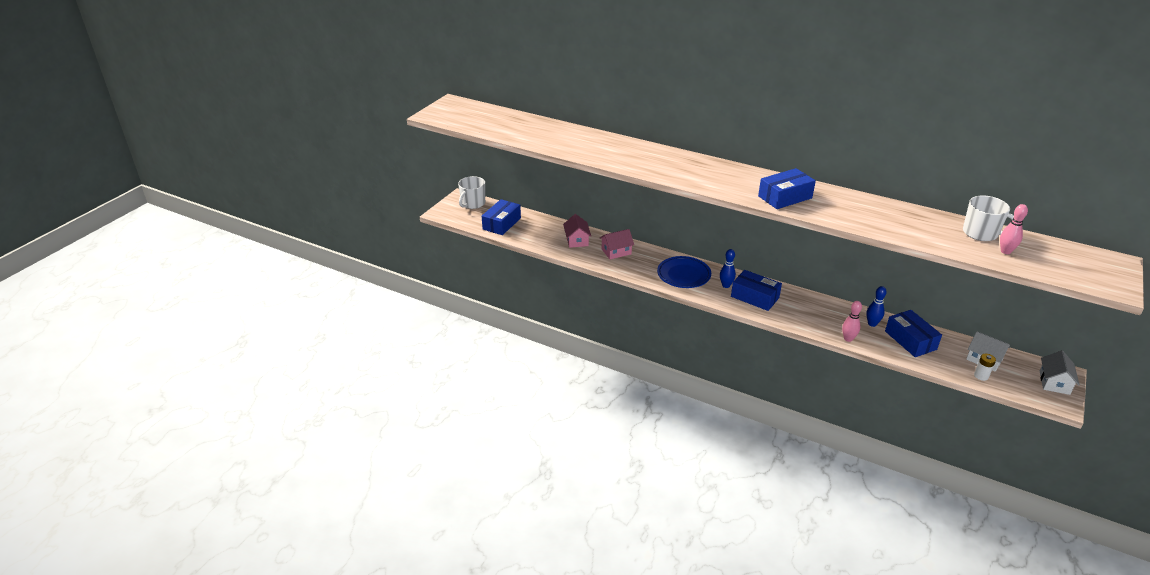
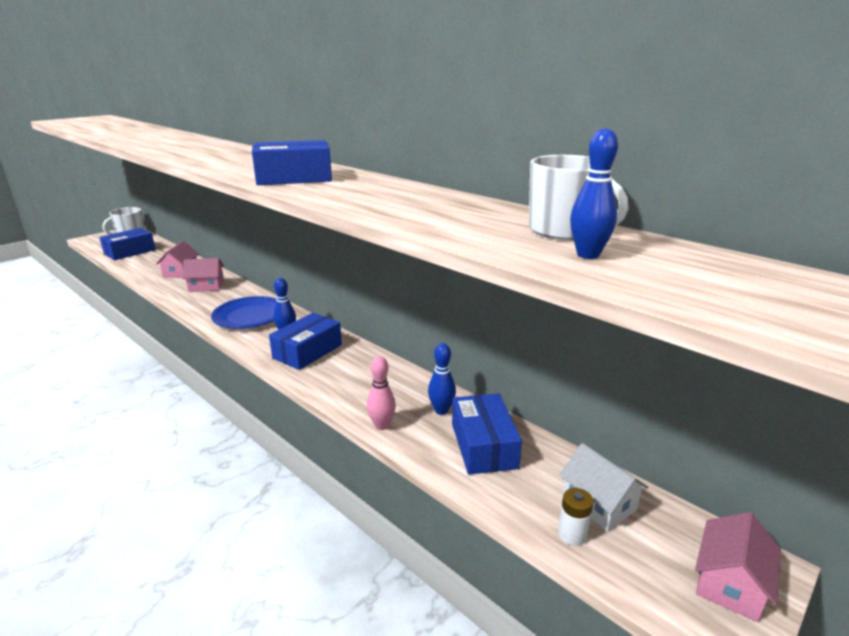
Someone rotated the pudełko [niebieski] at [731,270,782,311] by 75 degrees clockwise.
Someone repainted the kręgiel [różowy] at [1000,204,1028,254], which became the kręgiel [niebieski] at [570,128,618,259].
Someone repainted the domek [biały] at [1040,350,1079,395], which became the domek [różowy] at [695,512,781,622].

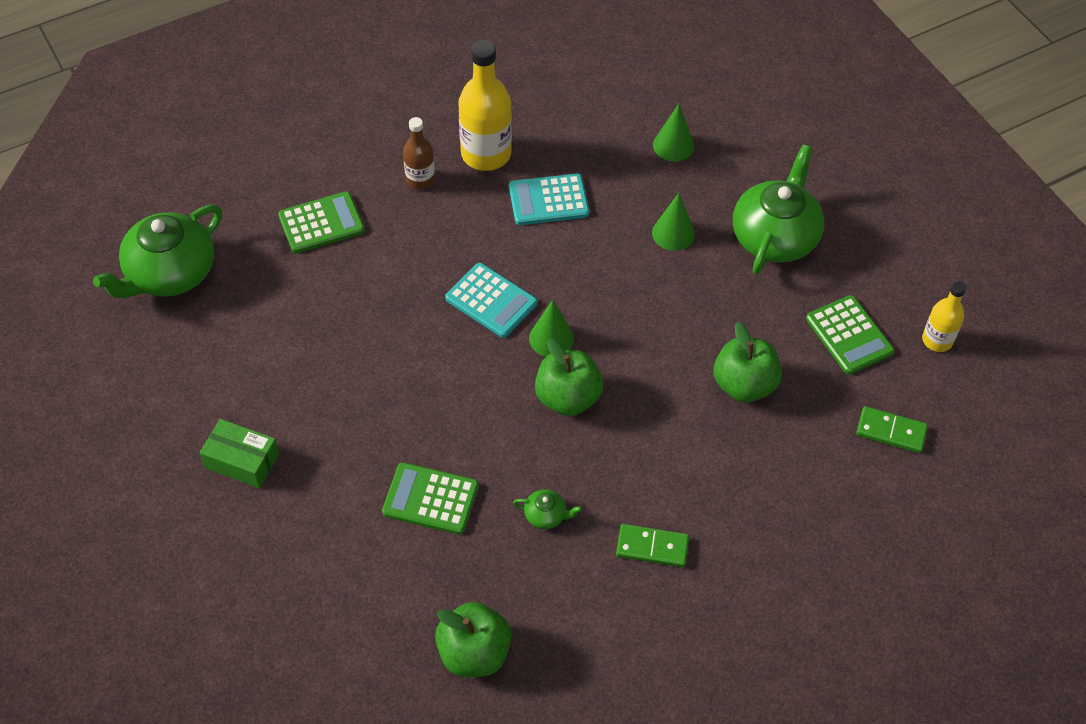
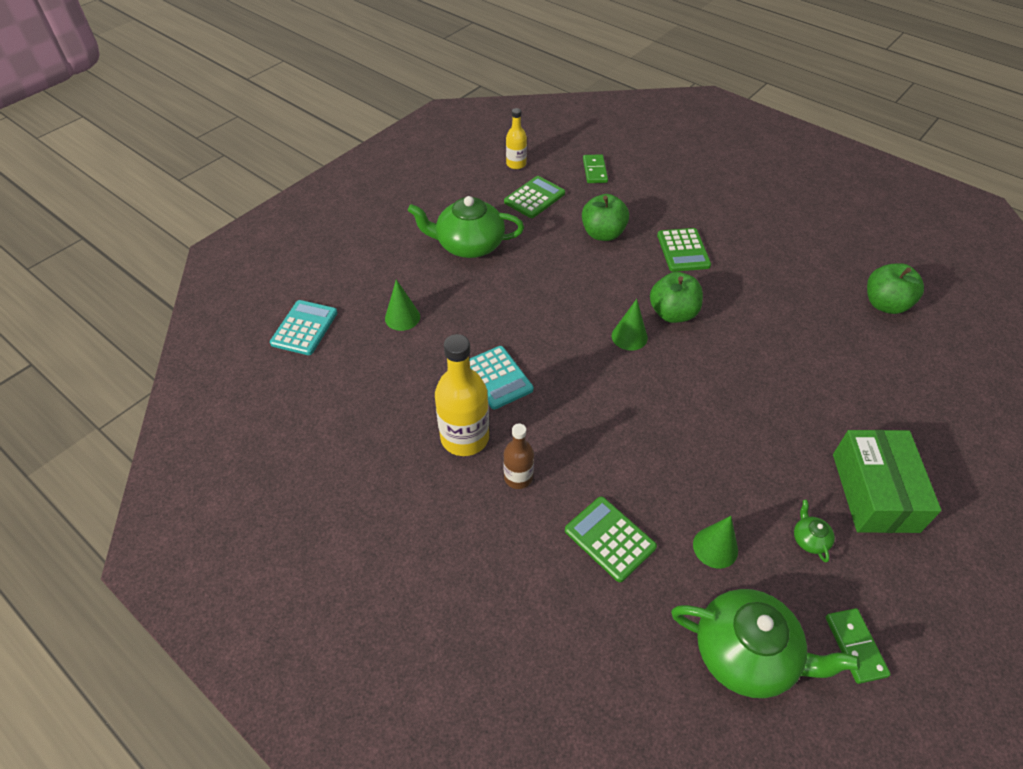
Someone scaled the pudełko [zielony] at [200,419,279,488] by 1.63.
Someone carried the kalkulator [zielony] from [382,462,479,535] to [657,228,711,272].
Someone carried the kalkulator [turkusowy] from [445,263,538,338] to [270,300,337,355].
Someone carried the imbryk [zielony] from [513,489,582,529] to [794,500,835,563].
Someone carried the kostka domina [zielony] from [616,524,689,567] to [825,608,891,684].
Someone carried the stożek [zielony] from [652,193,695,251] to [693,516,738,569].

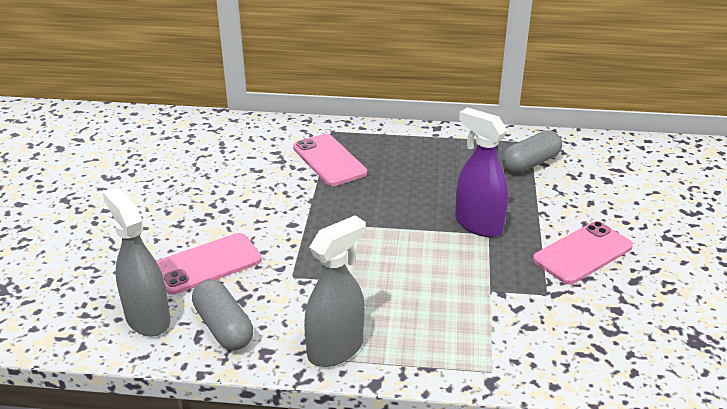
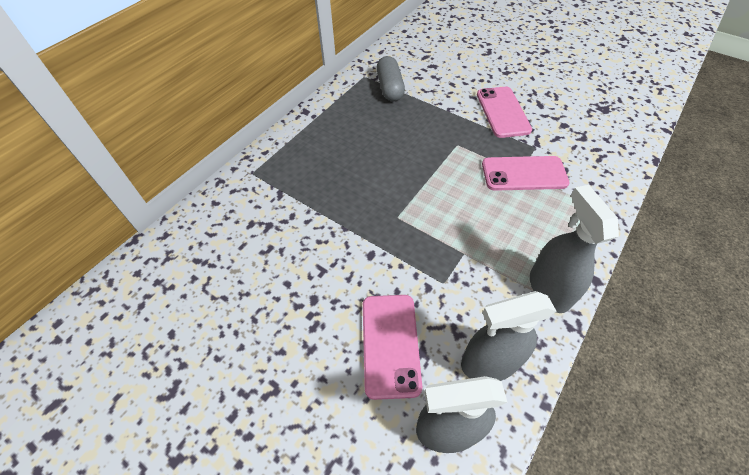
Someone swapped the kapsułka [szary] at [192,279,253,350] for the spryskiwacz [szary] at [461,291,557,381].
Someone carried the telefon [różowy] from [293,134,367,186] to [482,156,570,191].
Someone took away the spryskiwacz [fioletowy] at [455,107,508,237].

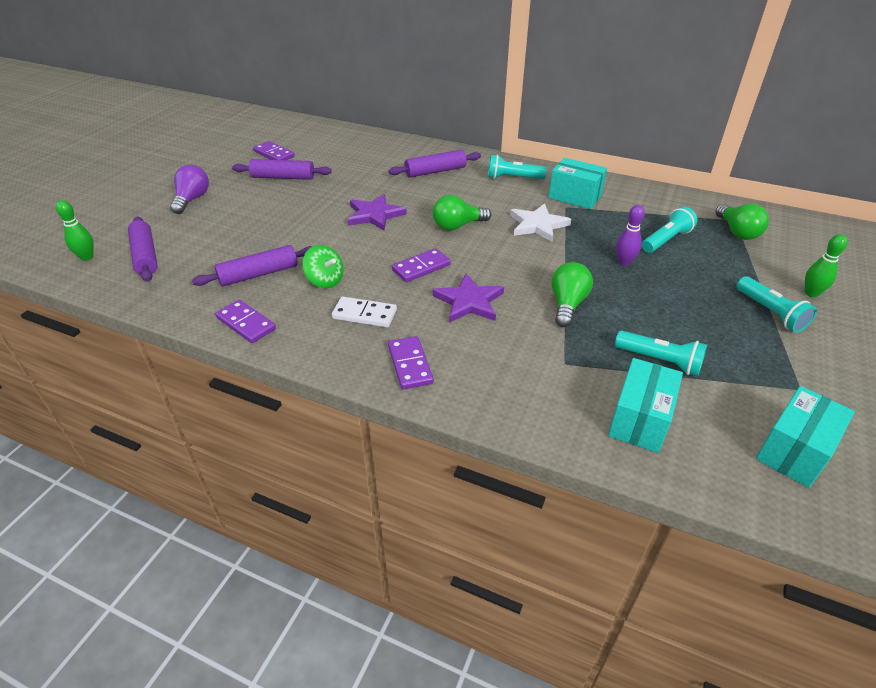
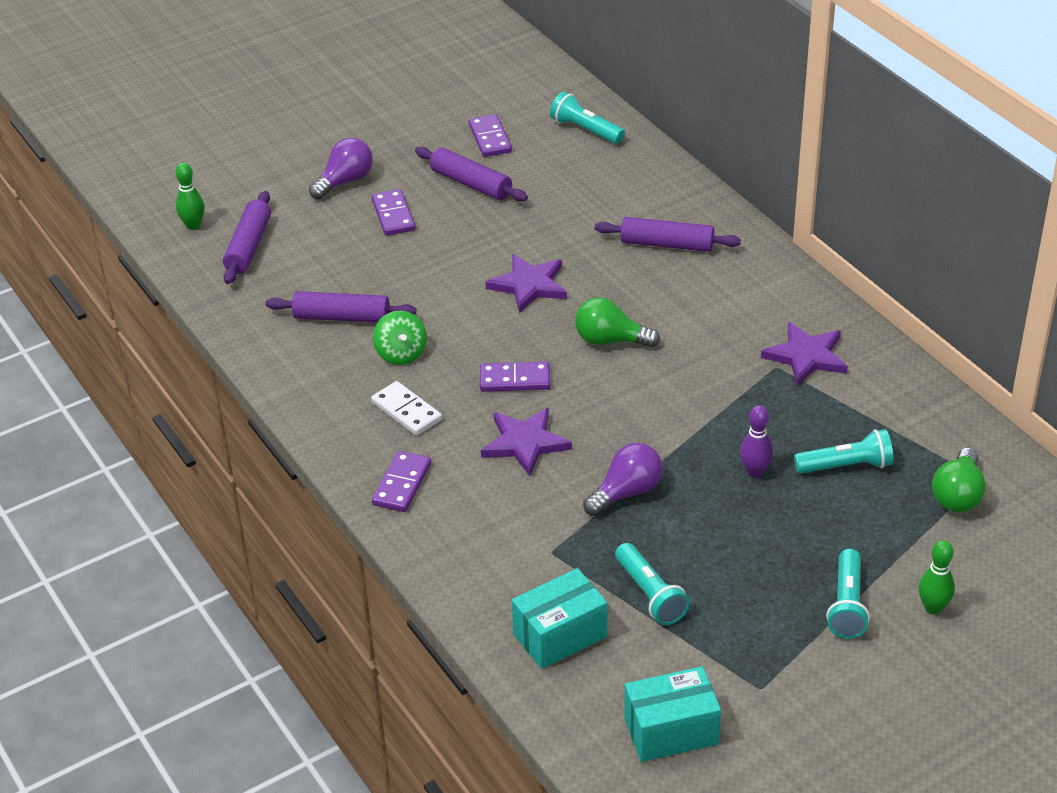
Someone carried the kostka domina [fioletowy] from [215,300,276,343] to [372,189,415,236].
Someone carried the latarka [turkusowy] from [488,155,547,179] to [550,92,625,144].
Someone took away the gwiazda [biały] at [510,203,571,242].
Someone swapped the pudełko [turkusowy] at [548,158,607,209] for the gwiazda [fioletowy] at [761,322,848,386].
Someone repainted the żarówka [zielony] at [551,262,593,327], which became the żarówka [fioletowy] at [583,443,663,516].

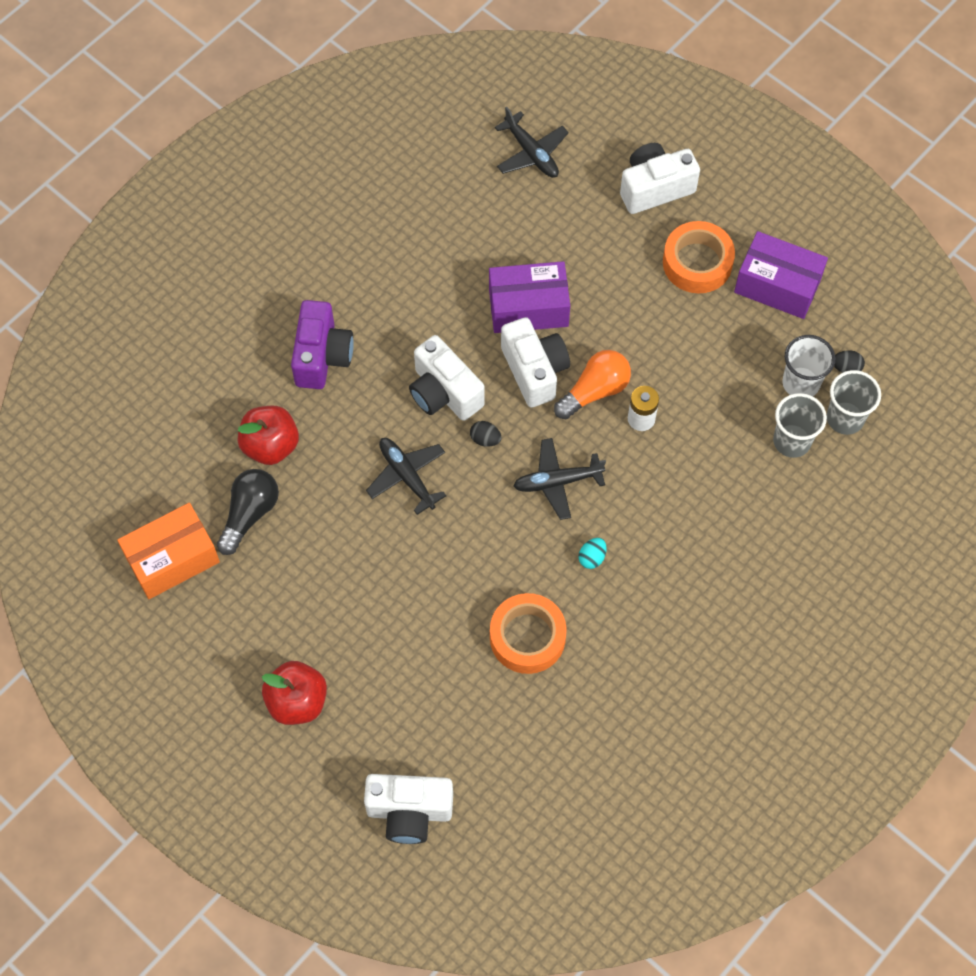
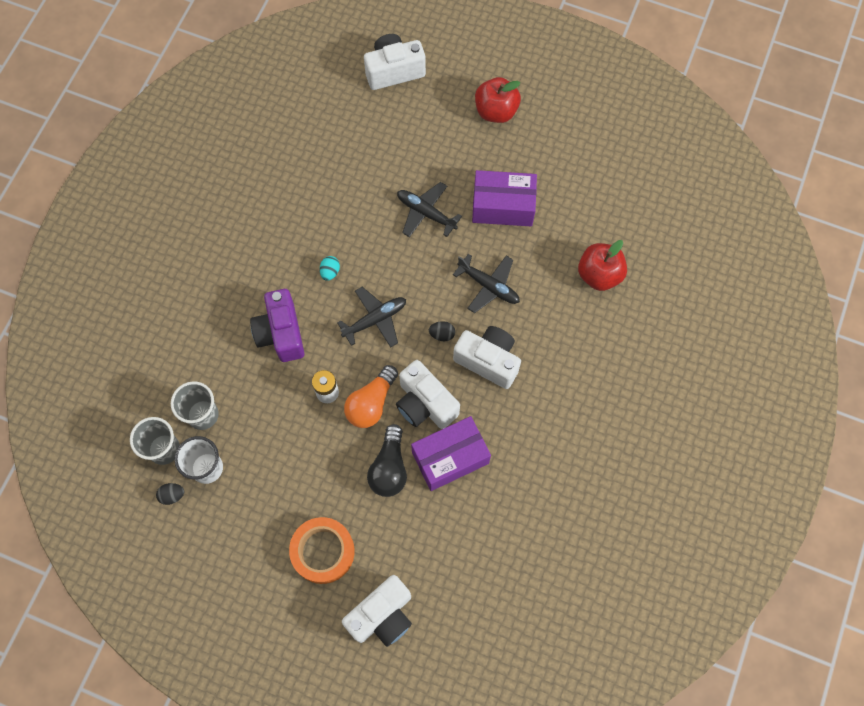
Someone took away the pudełko [pomarańczowy] at [117,503,220,599].
Someone carried the żarówka [czarny] from [217,469,279,555] to [367,424,407,497].
Someone carried the aparat fotograficzny [fioletowy] from [291,300,354,389] to [250,289,304,362].
Someone took away the taśma klejąca [pomarańczowy] at [490,593,567,674].
Someone carried the samolot [czarny] from [495,106,569,178] to [397,182,462,237].
Someone carried the pudełko [fioletowy] from [734,231,828,319] to [472,170,537,226].

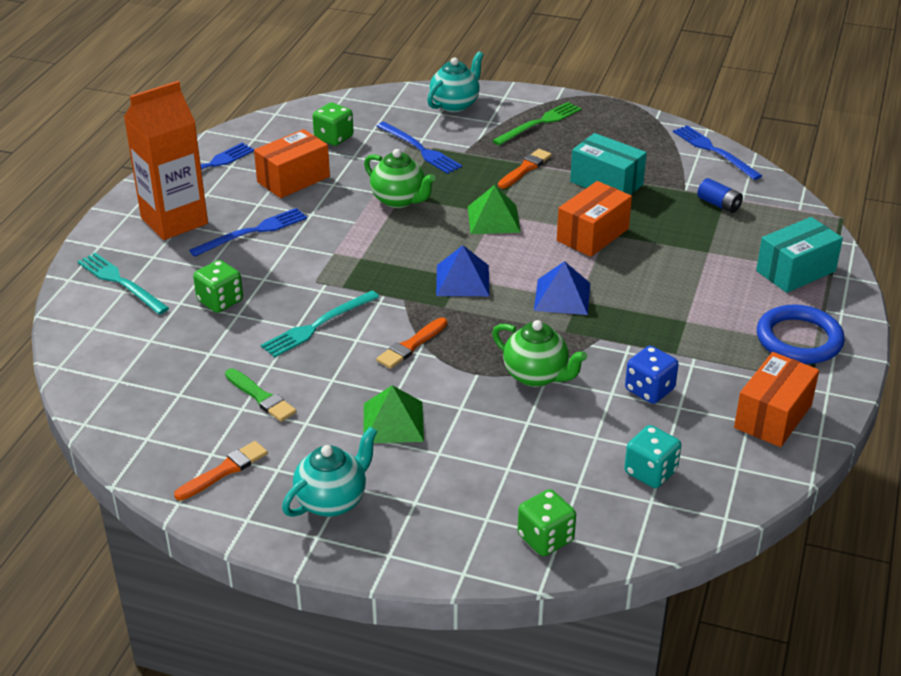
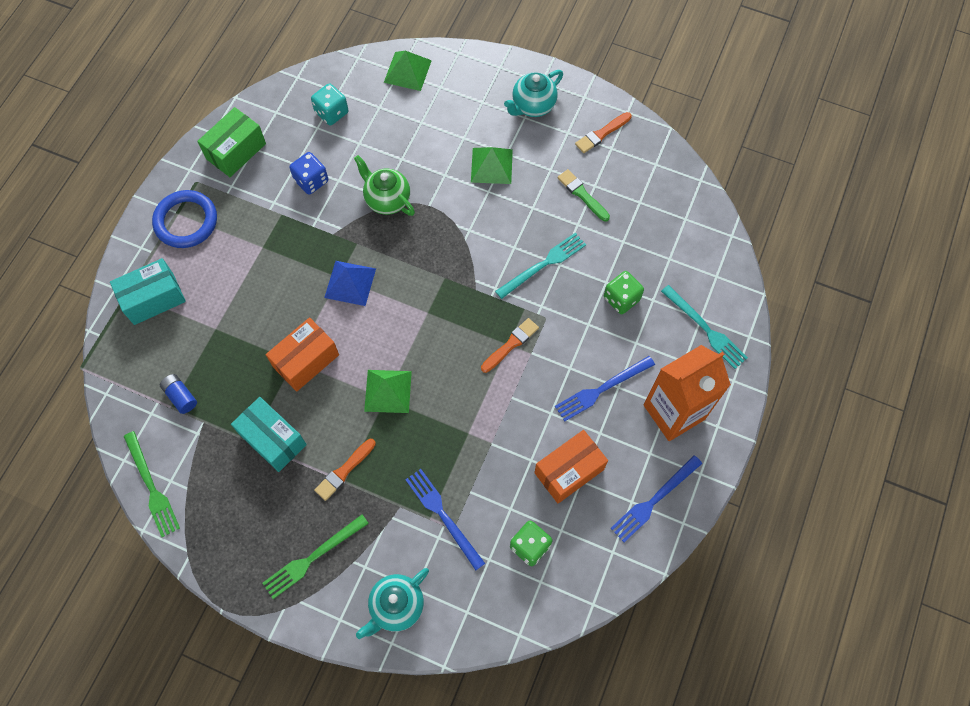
Someone took away the imbryk [zielony] at [364,149,436,208].
Someone carried the pędzel [pomarańczowy] from [376,317,447,369] to [481,318,539,373].
Someone took away the piramida [niebieski] at [436,245,489,296].
Someone swapped the kostka do gry [zielony] at [517,489,576,556] for the piramida [zielony] at [384,51,432,91].
Someone repainted the widelec [niebieski] at [673,125,762,180], which became the widelec [zielony] at [123,431,180,537].
Someone repainted the pudełko [pomarańczowy] at [734,352,819,447], which became the pudełko [zielony] at [197,107,266,177].

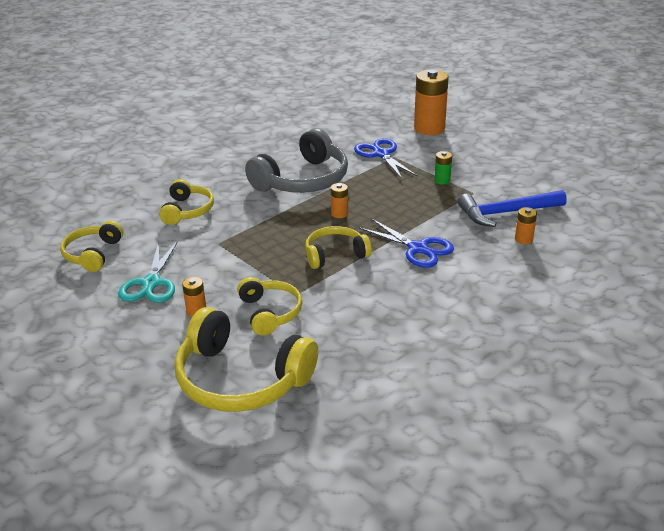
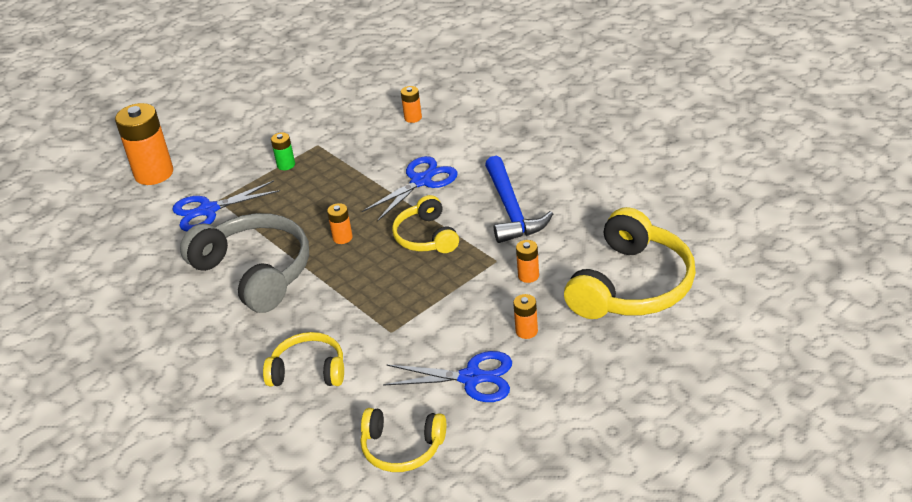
Someone repainted the nożyczki [turkusowy] at [118,241,178,303], which became the nożyczki [niebieski] at [383,351,512,402].
Someone swapped the słuchawki [żółty] at [237,277,302,336] for the bateria [pomarańczowy] at [516,240,539,283].
Someone carried the młotek [niebieski] from [458,190,567,227] to [485,156,553,243].

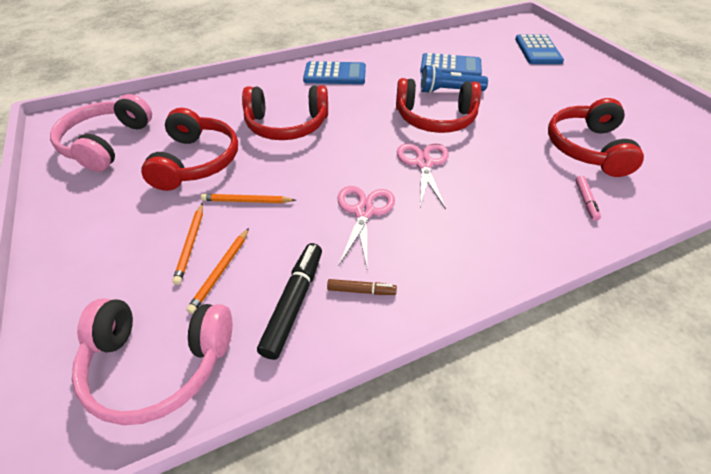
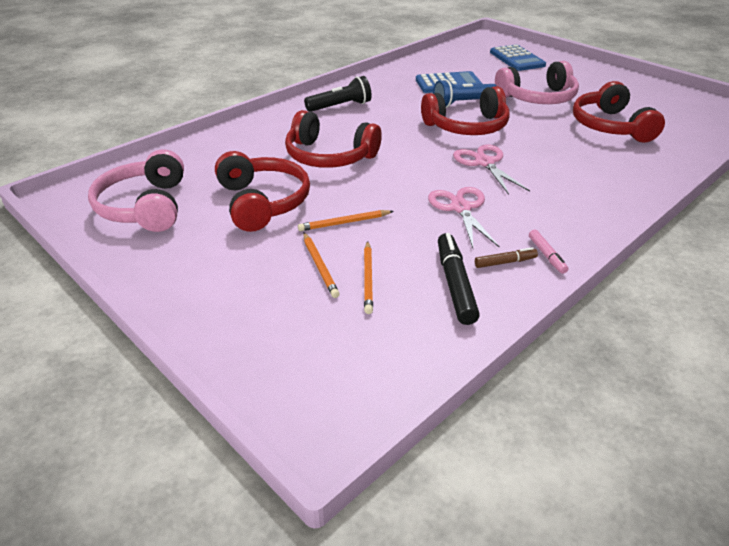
Someone carried the słuchawki [różowy] from [72,299,232,425] to [495,61,579,104].
Someone rotated the słuchawki [czerwony] at [242,85,328,140] by 45 degrees clockwise.
Someone swapped the kalkulator [niebieski] at [303,61,366,84] for the latarka [czarny] at [304,76,372,112].
Someone carried the flamaster [różowy] from [575,176,601,221] to [529,230,568,274].

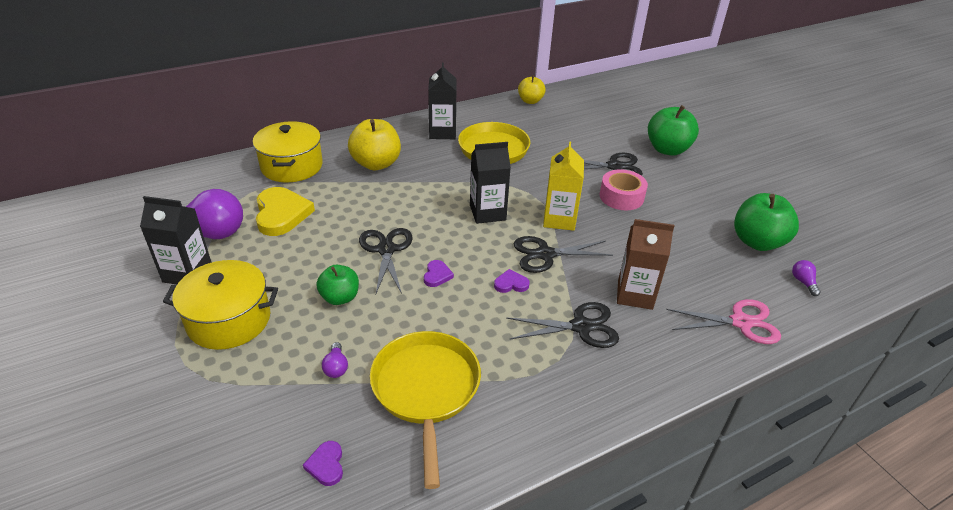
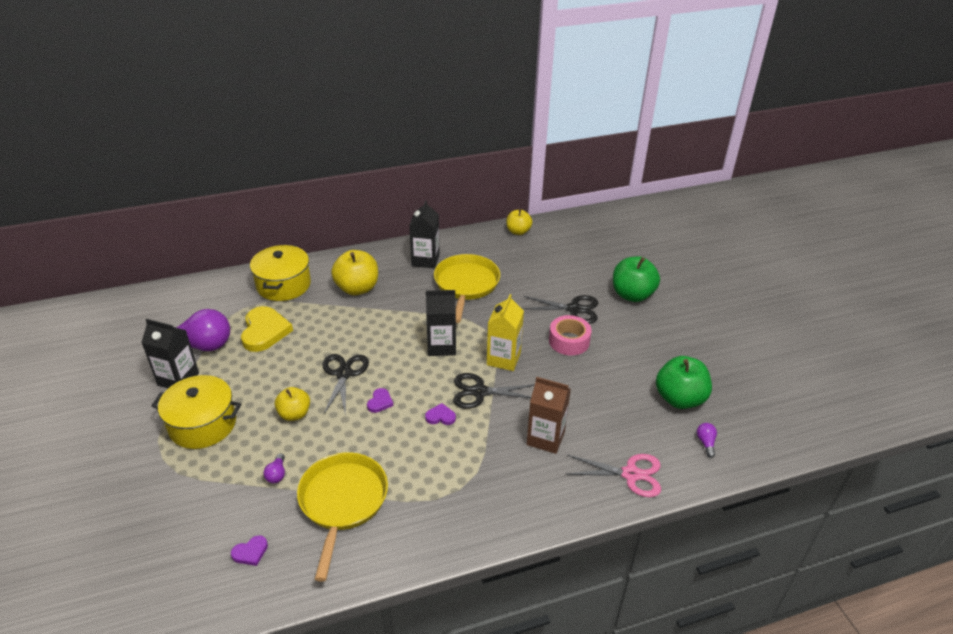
Someone rotated the serce [fioletowy] at [303,441,343,486] by 120 degrees counterclockwise.
Someone repainted the jabłko [zielony] at [316,265,359,305], which became the jabłko [żółty] at [275,387,310,421].
Someone took away the nożyczki [czarny] at [506,302,619,348].

